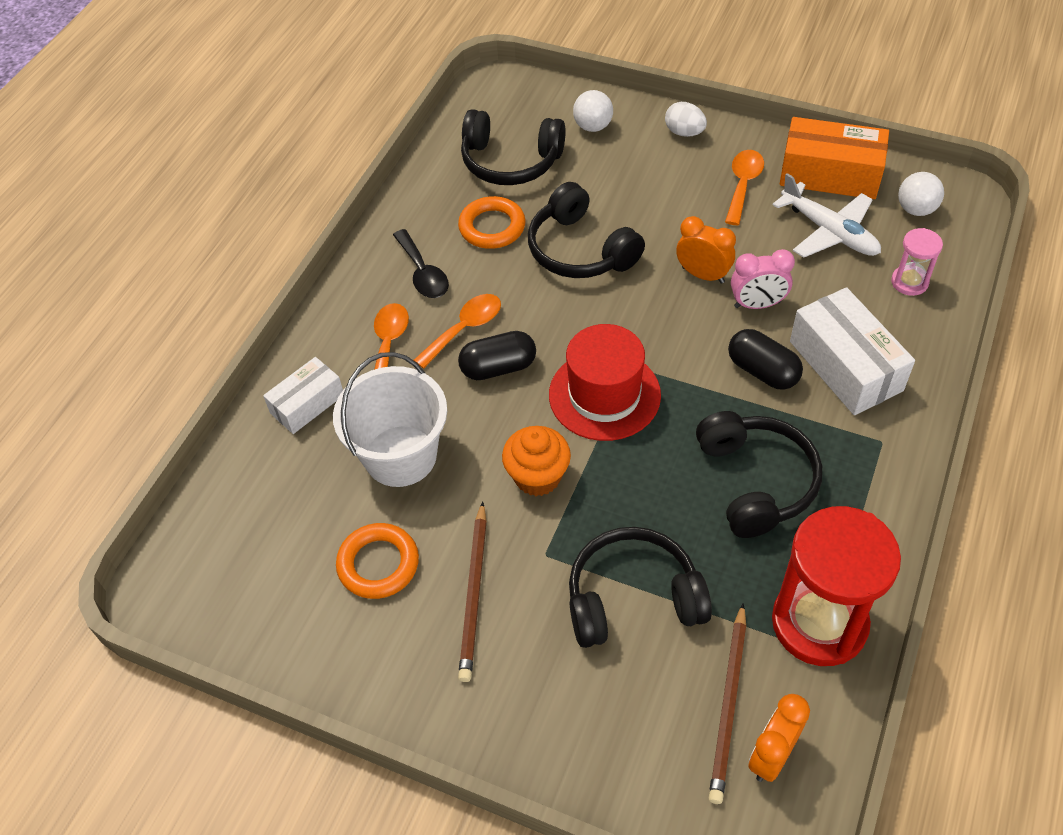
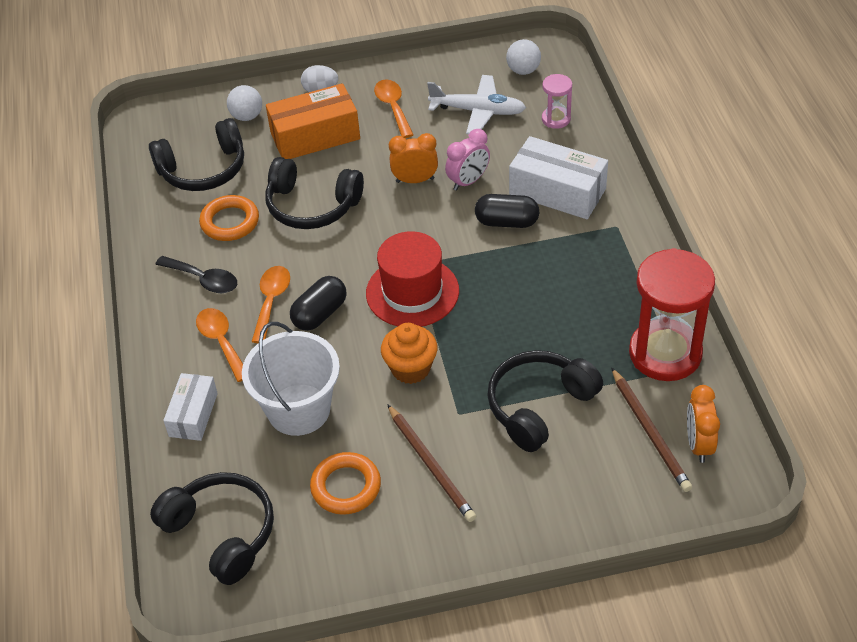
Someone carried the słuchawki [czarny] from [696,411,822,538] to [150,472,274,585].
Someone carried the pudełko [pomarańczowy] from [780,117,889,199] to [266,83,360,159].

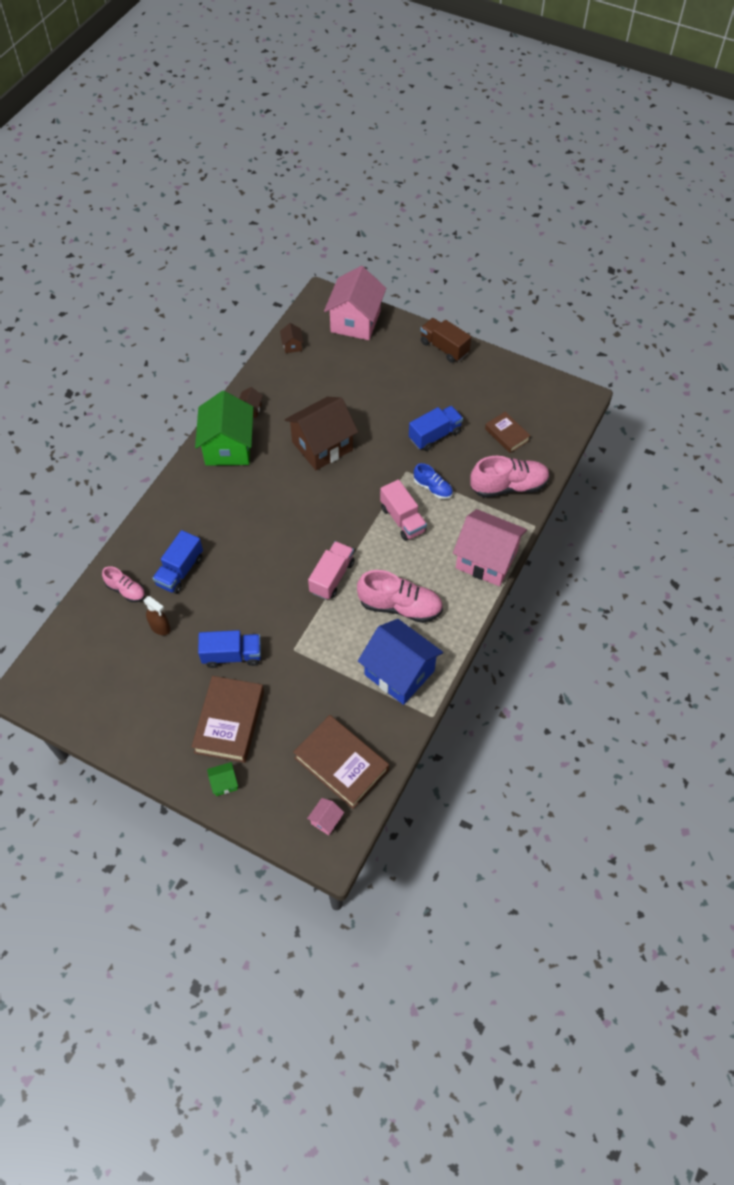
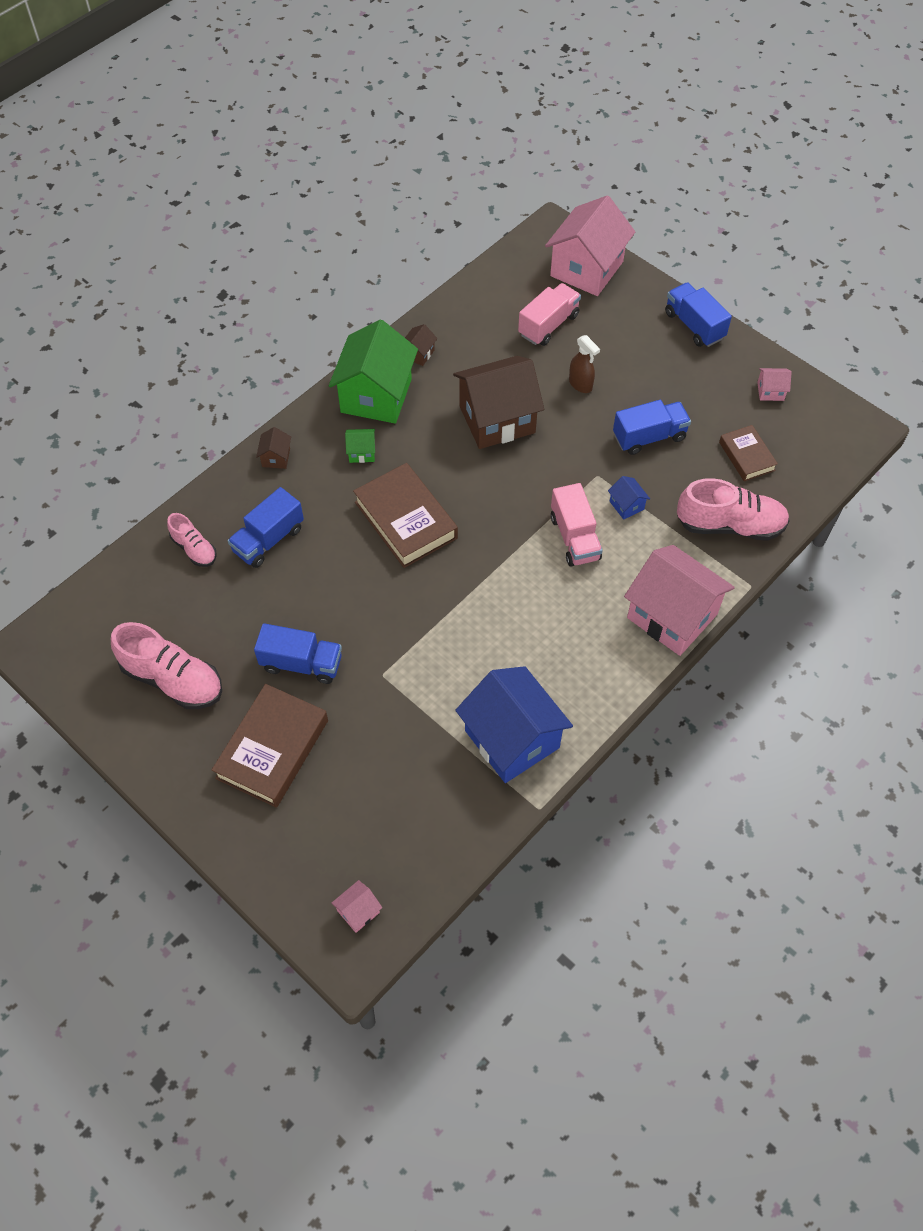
Someone carried the spryskiwacz [brązowy] from [144,596,171,635] to [569,335,600,393].
Someone carried the domek [zielony] from [207,762,238,796] to [345,429,375,463].
Someone carried the domek [brązowy] from [280,323,304,353] to [256,427,291,469].
Someone carried the książka [brązowy] from [293,715,389,809] to [353,463,458,568].
Someone carried the ciężarówka [różowy] from [308,541,355,600] to [518,283,581,346].
Someone carried the but [różowy] from [357,570,443,623] to [111,622,222,709].
Someone swapped the but [niebieski] at [414,463,453,499] for the domek [niebieski] at [608,476,650,520].
Someone repainted the ciężarówka [brązowy] at [420,318,471,363], which became the ciężarówka [niebieski] at [665,282,732,347].
Someone put down the domek [różowy] at [757,368,792,401].

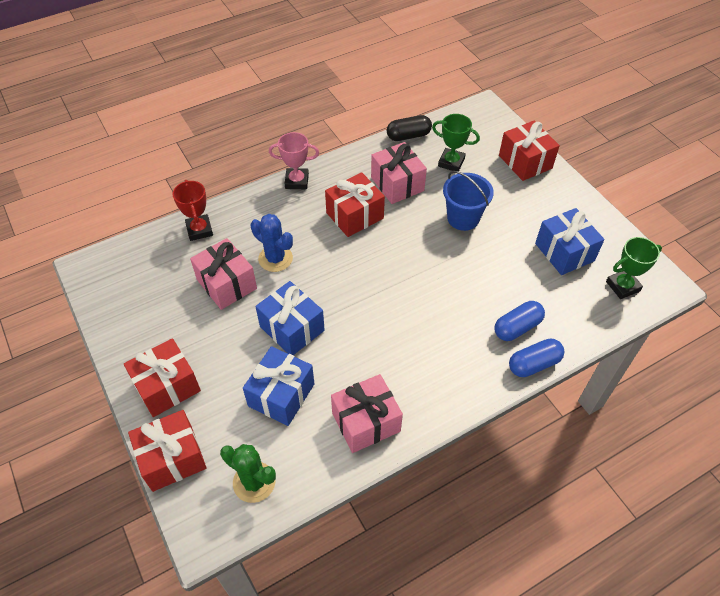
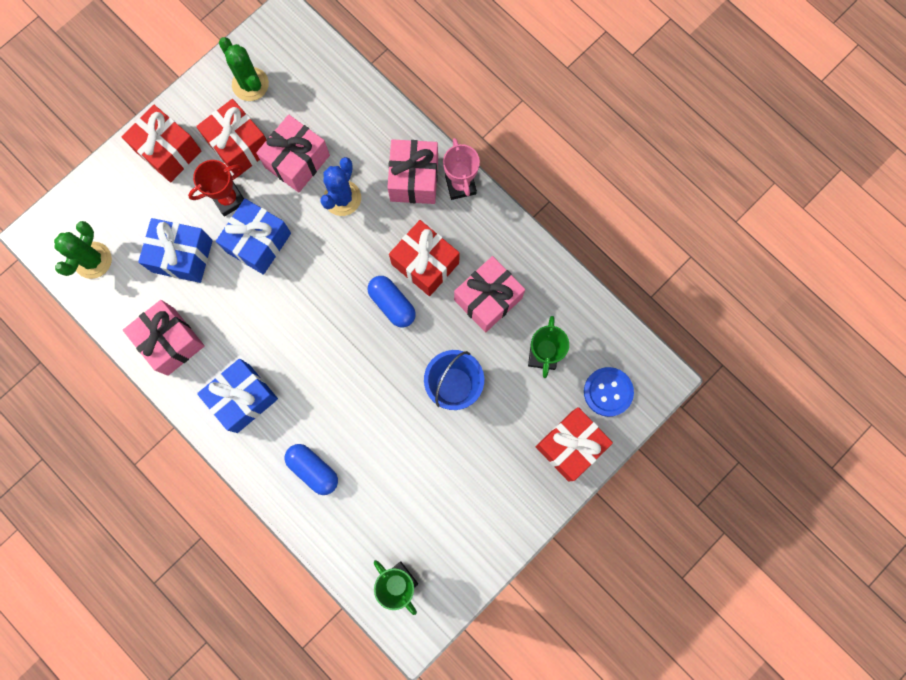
Someone carried the prezent [czerwony] from [128,410,207,492] to [196,99,267,177].
Someone carried the puchar [czerwony] from [173,180,213,241] to [188,160,244,216].
Someone took away the kapsułka [czarny] at [387,115,432,141].
Someone carried the kapsułka [niebieski] from [509,338,565,377] to [367,276,416,328].
Someone carried the prezent [niebieski] from [535,208,604,275] to [197,358,278,433].
Someone put down the kaktus [zielony] at [219,37,269,101].
Someone put down the prezent [różowy] at [387,139,438,204].
Someone put down the guzik [niebieski] at [584,367,634,417].

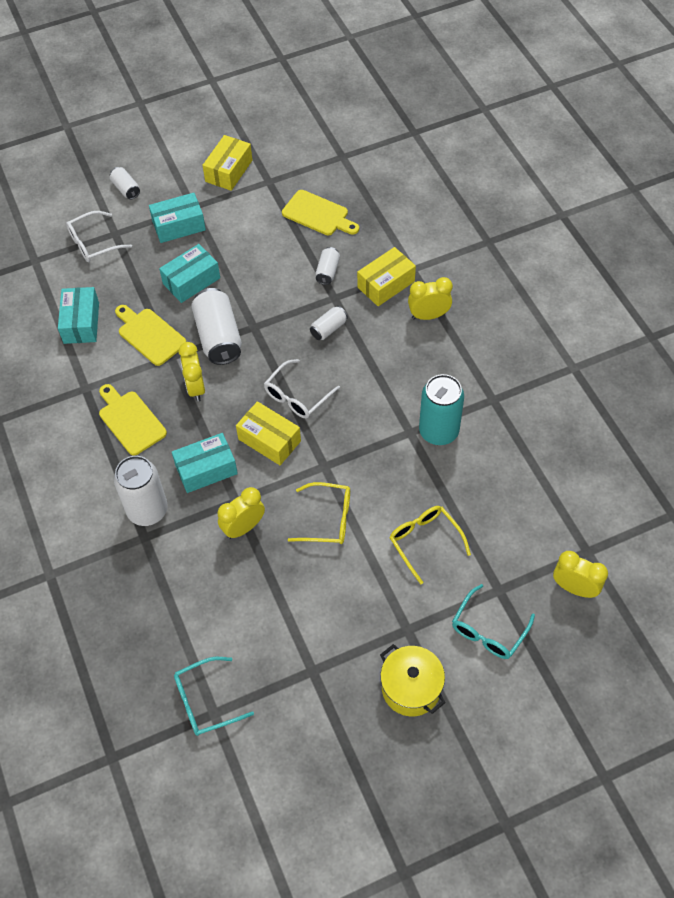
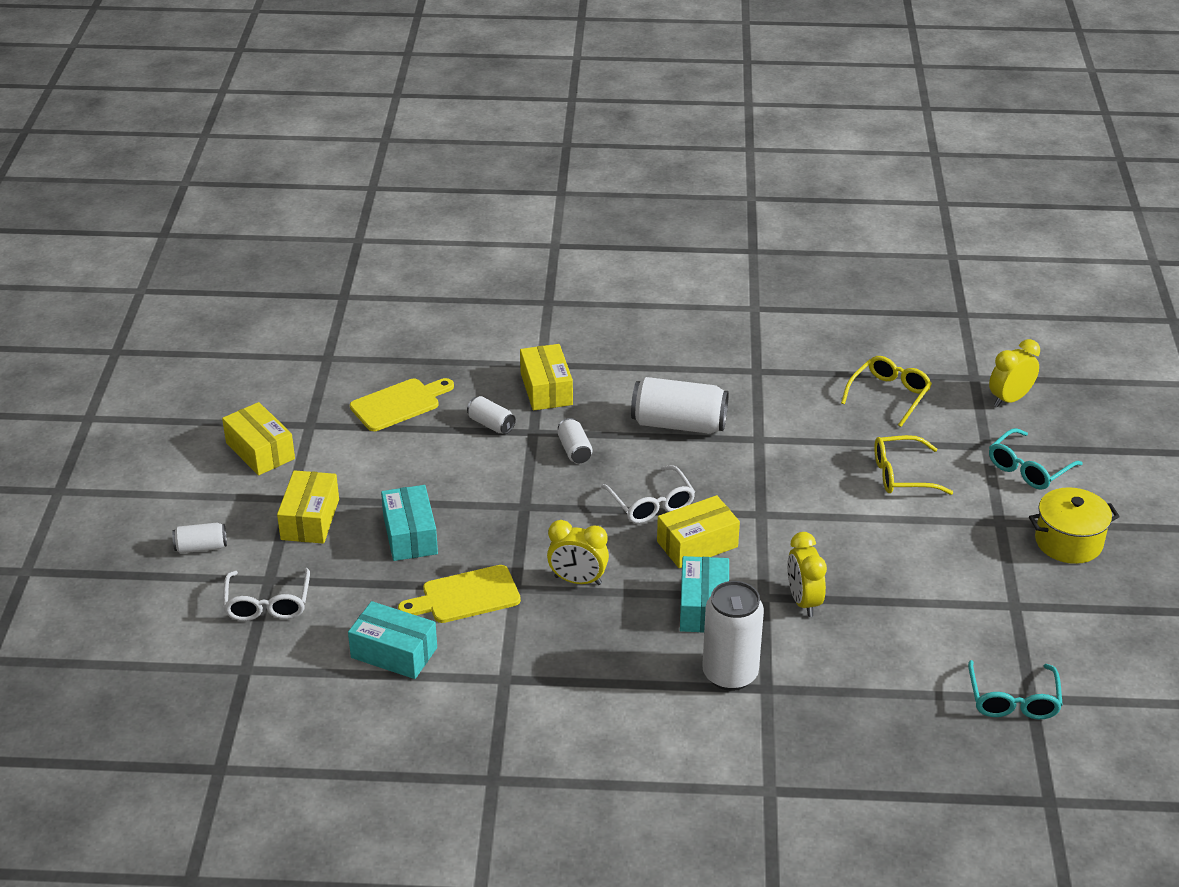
Someone took away the deska do krojenia [żółty] at [99,384,167,456].
Someone repainted the pudełko [turkusowy] at [149,193,206,243], which became the pudełko [żółty] at [277,470,339,544].
Someone carried the puszka [biały] from [191,288,242,365] to [631,377,729,434].
Someone carried the okulary [żółty] from [288,482,350,544] to [841,356,932,427].
Someone took away the budzik [żółty] at [408,277,453,320].
Someone took away the puszka [turkusowy] at [419,374,464,445].
Someone rotated the okulary [turkusowy] at [452,584,535,659] by 75 degrees clockwise.

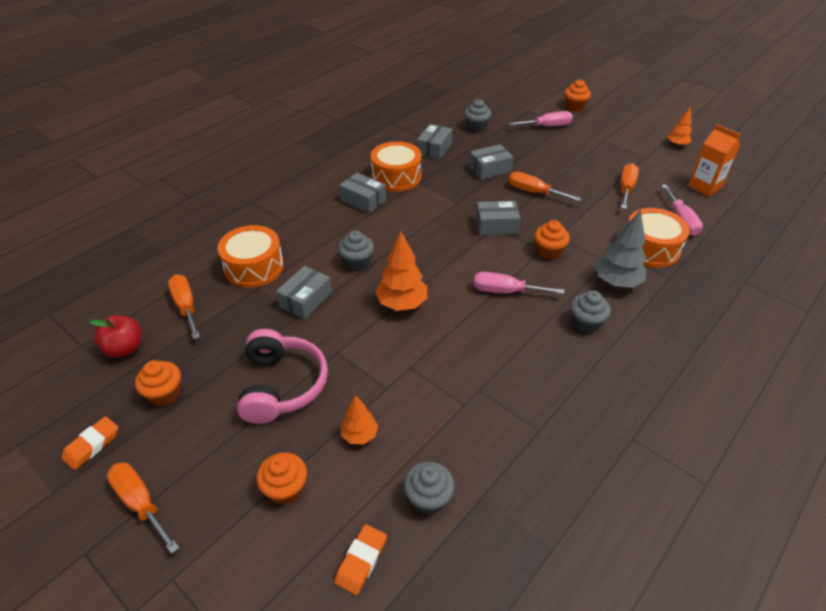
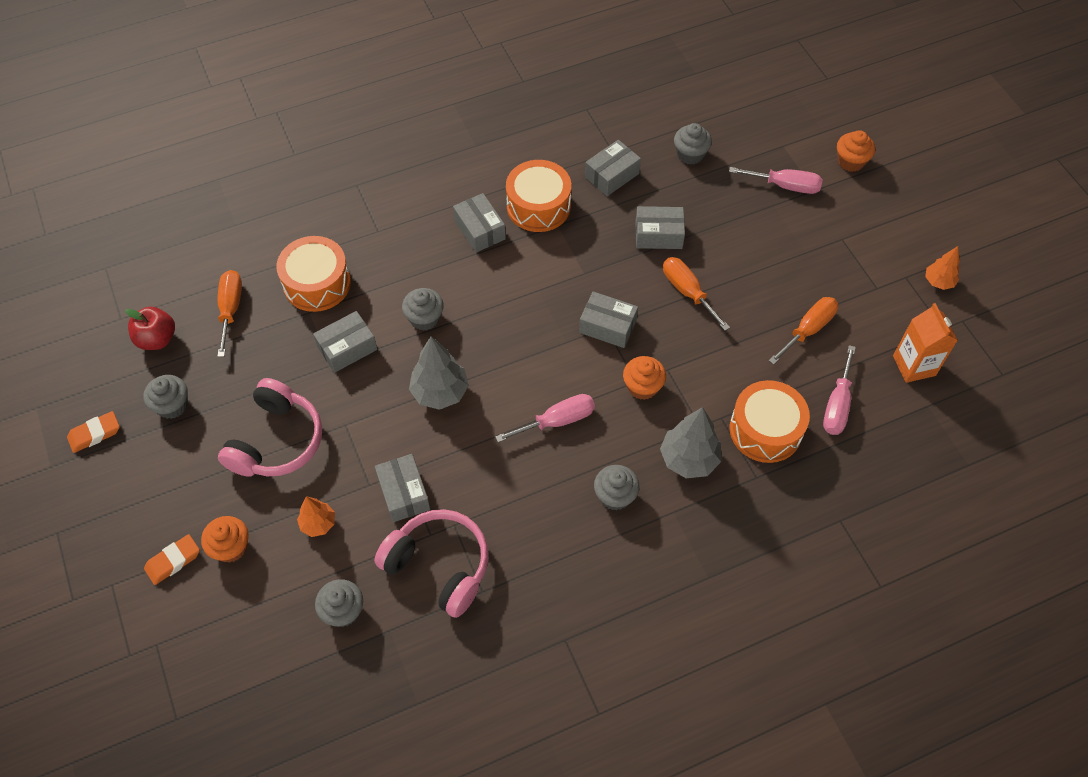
Someone took away the śrubokręt [pomarańczowy] at [107,462,179,554].
Someone repainted the muffinka [pomarańczowy] at [135,360,181,406], which became the muffinka [szary] at [143,375,188,419].
Someone carried the gumka do mazania [pomarańczowy] from [334,524,387,595] to [144,534,200,585].
Someone repainted the drzewko [pomarańczowy] at [375,232,427,311], which became the drzewko [szary] at [409,337,469,410].
Someone rotated the śrubokręt [różowy] at [474,272,564,294] by 120 degrees clockwise.
Someone put down the słuchawki [różowy] at [374,509,489,618].
Someone put down the pudełko [szary] at [375,454,430,522].

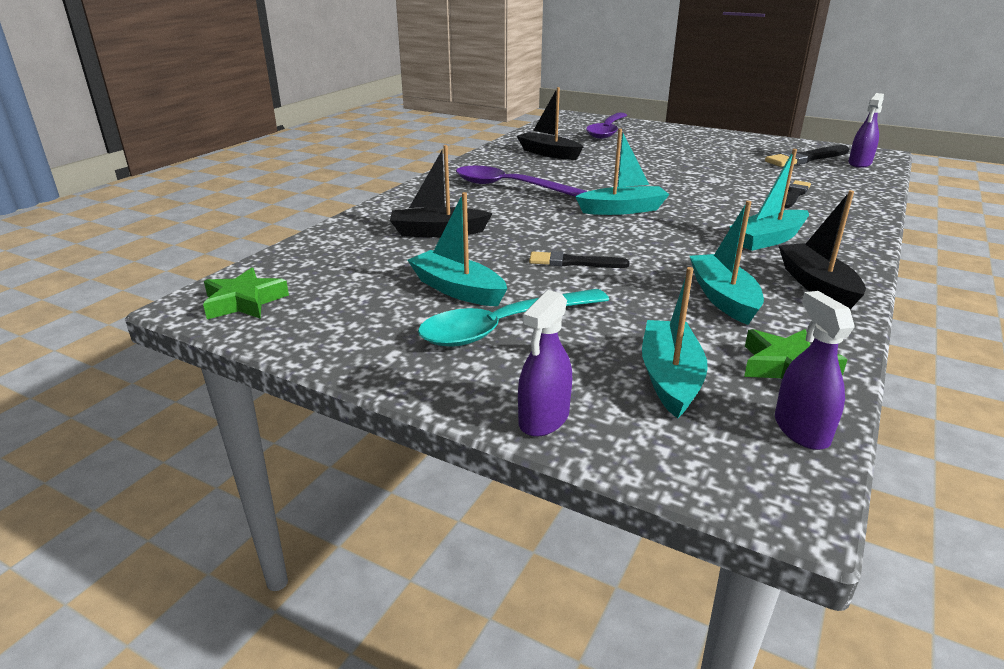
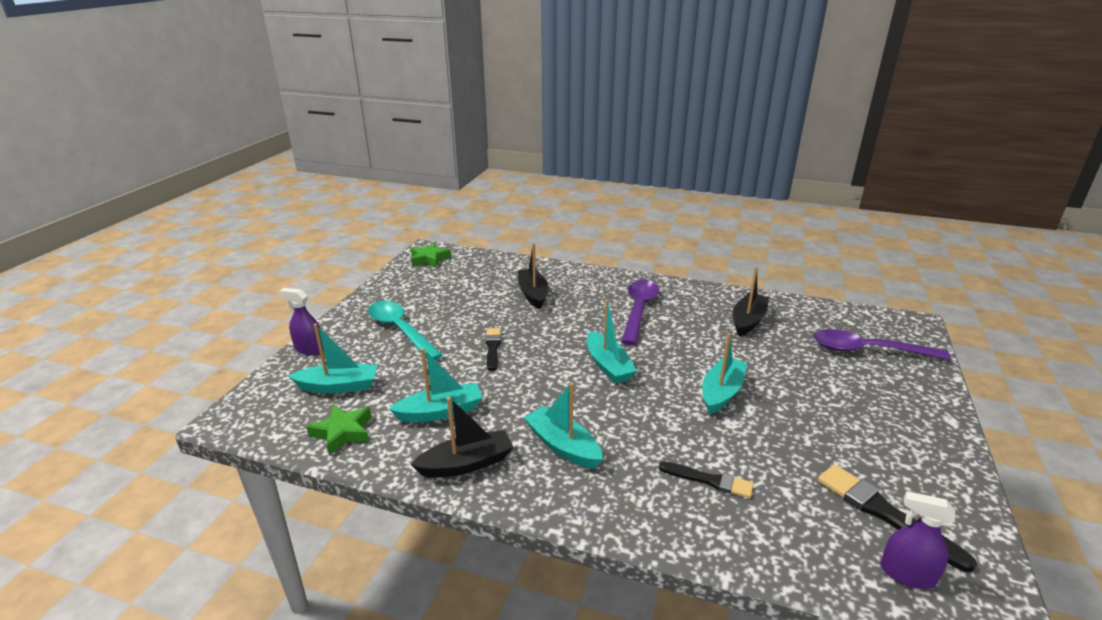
Someone carried the łódka [turkusowy] from [407,192,507,306] to [702,333,747,414].
Someone took away the spryskiwacz [fioletowy] at [775,291,855,450].

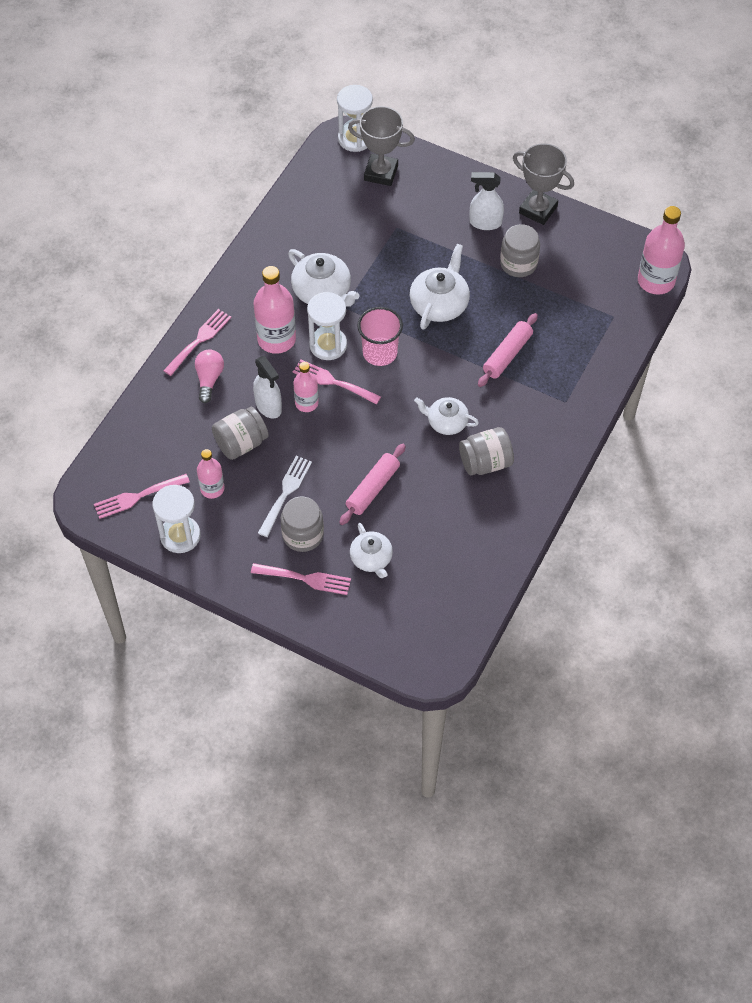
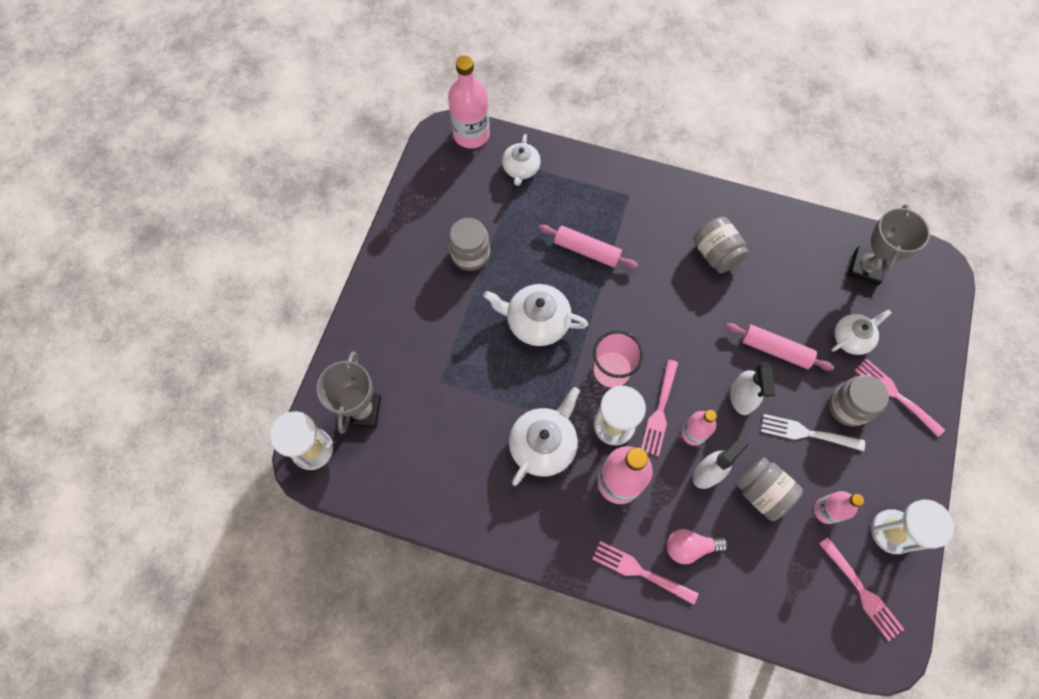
Someone rotated the widelec [różowy] at [251,563,351,595] by 45 degrees counterclockwise.
Someone carried the imbryk [biały] from [414,397,479,435] to [502,134,541,186].
Someone carried the spryskiwacz [biały] from [469,172,504,230] to [730,362,776,415].
Someone carried the puchar [szary] from [513,143,574,225] to [848,204,930,286].

